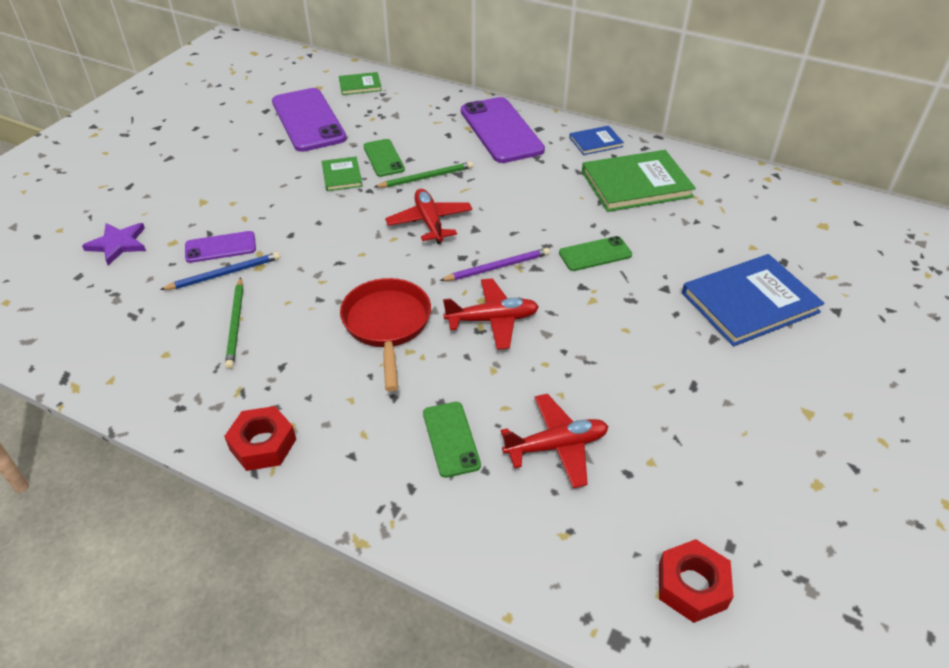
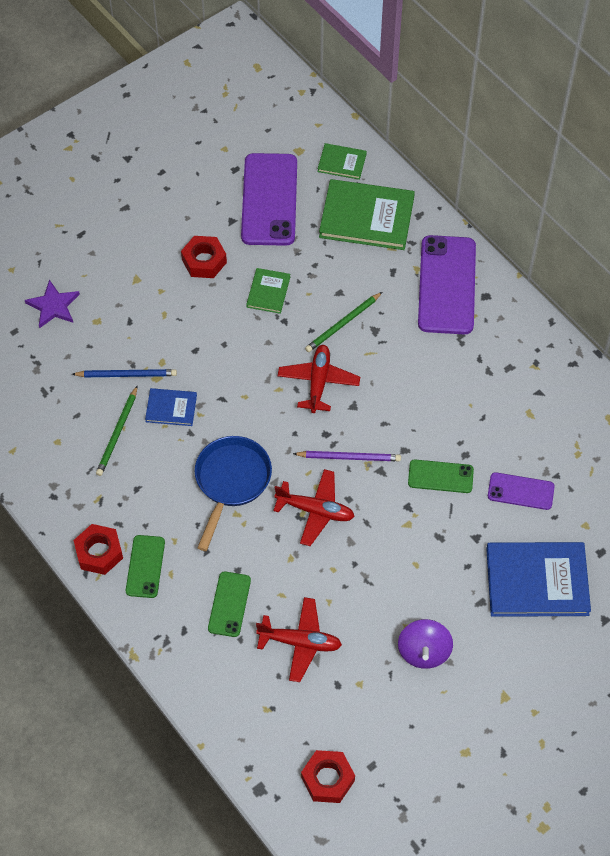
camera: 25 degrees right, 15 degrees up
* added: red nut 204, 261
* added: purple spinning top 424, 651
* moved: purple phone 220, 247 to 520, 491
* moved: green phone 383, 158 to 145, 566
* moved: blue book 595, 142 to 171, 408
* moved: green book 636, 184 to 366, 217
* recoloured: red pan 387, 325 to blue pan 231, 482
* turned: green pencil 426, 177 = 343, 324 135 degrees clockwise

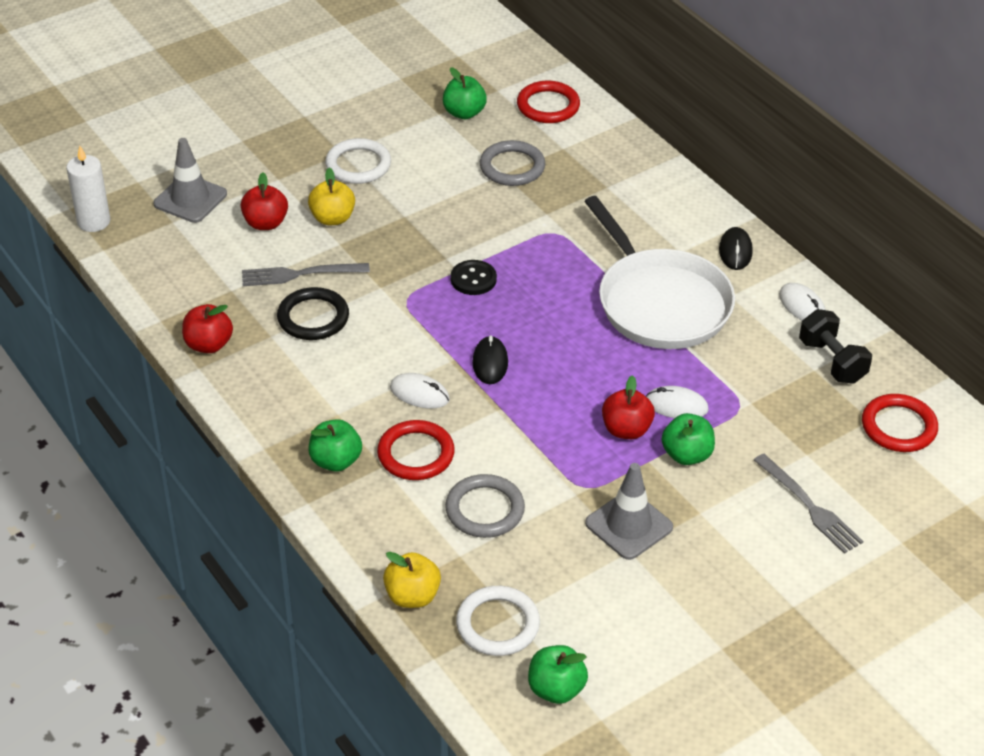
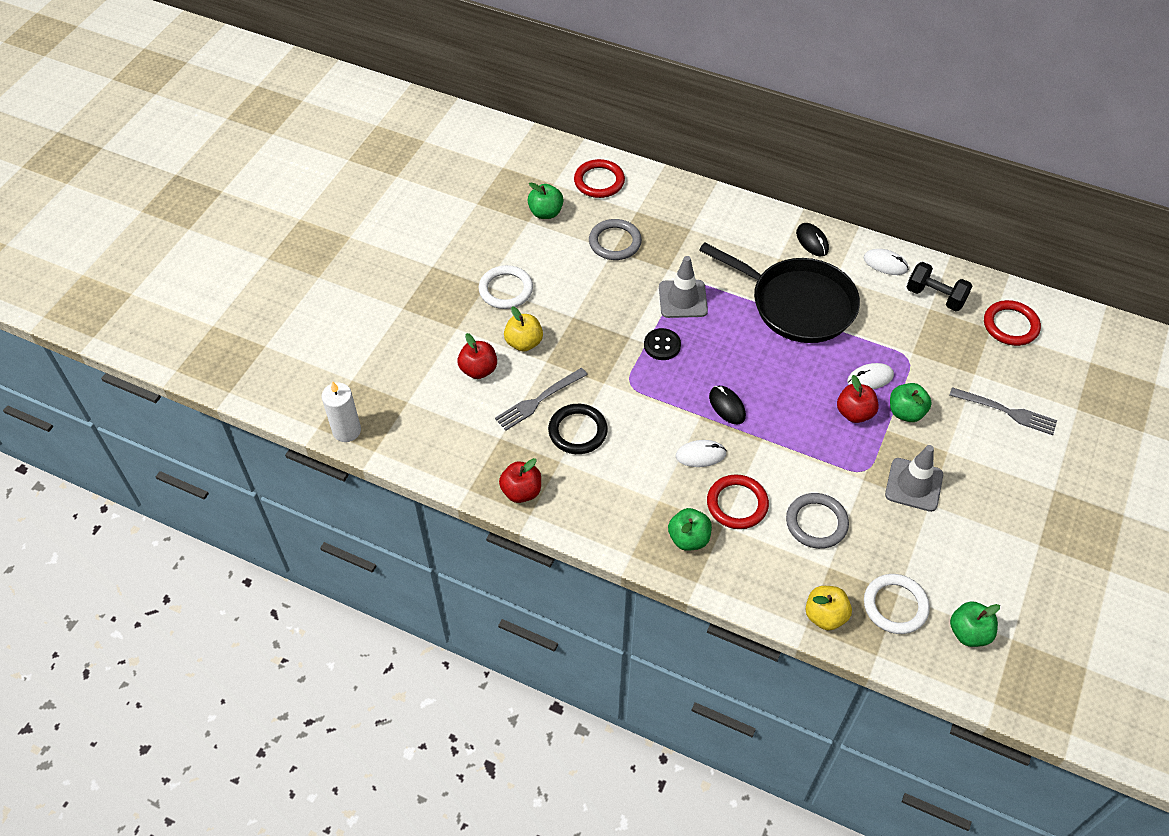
camera: 30 degrees left, 10 degrees up
* moved: grey traffic cone 190, 199 to 683, 299
* recoloured: white pan 660, 303 to black pan 798, 304

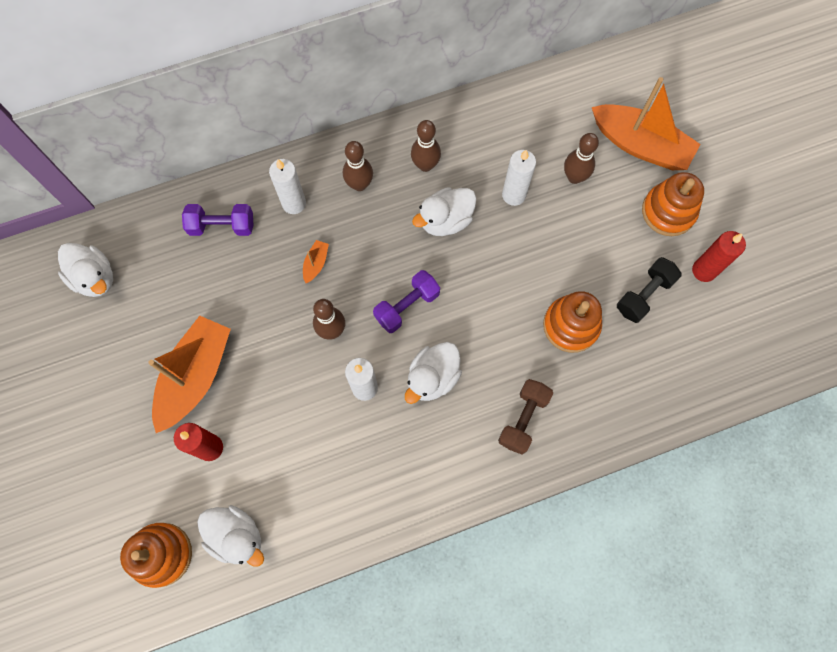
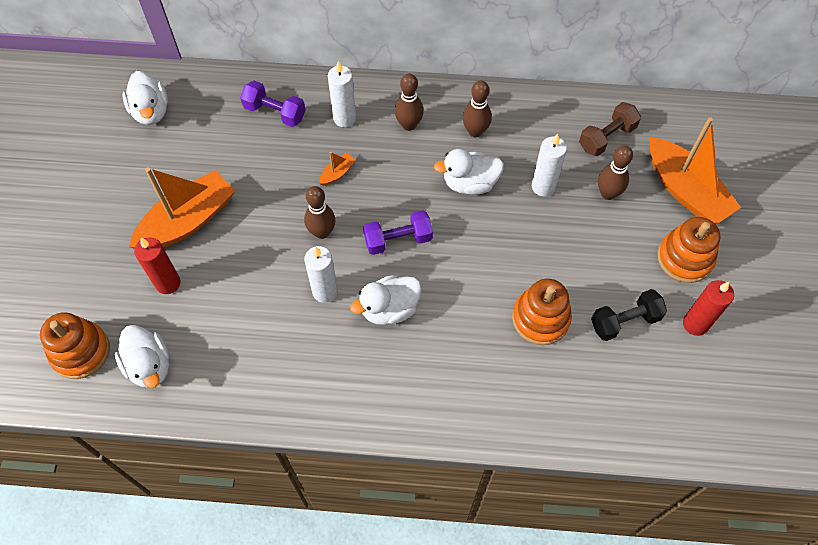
camera: 25 degrees right, 10 degrees down
* moved: brown dumbbell 523, 419 to 606, 137

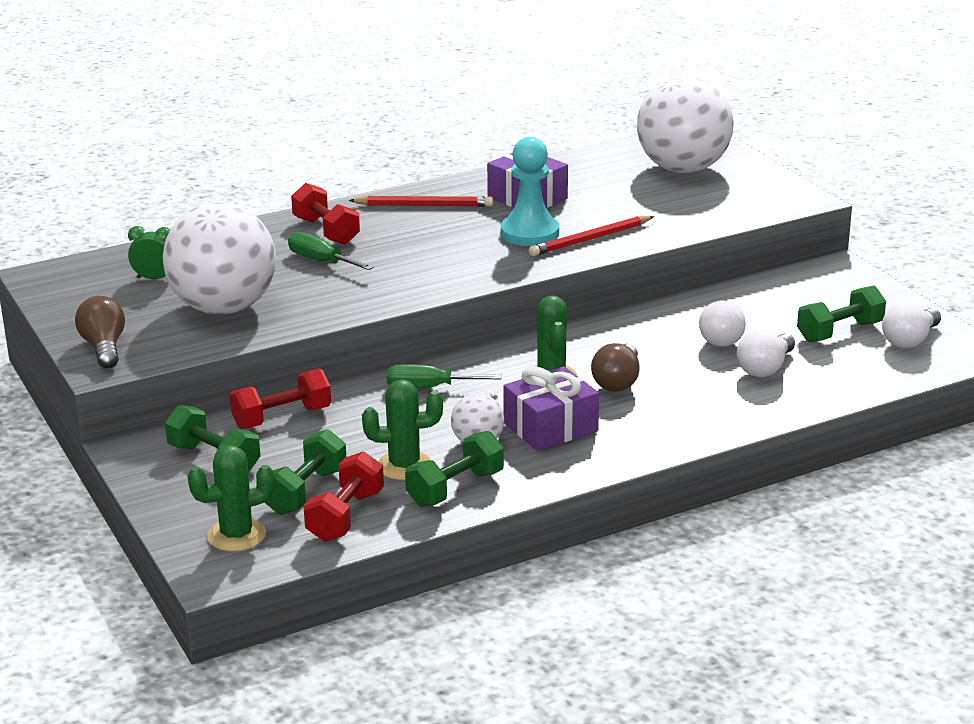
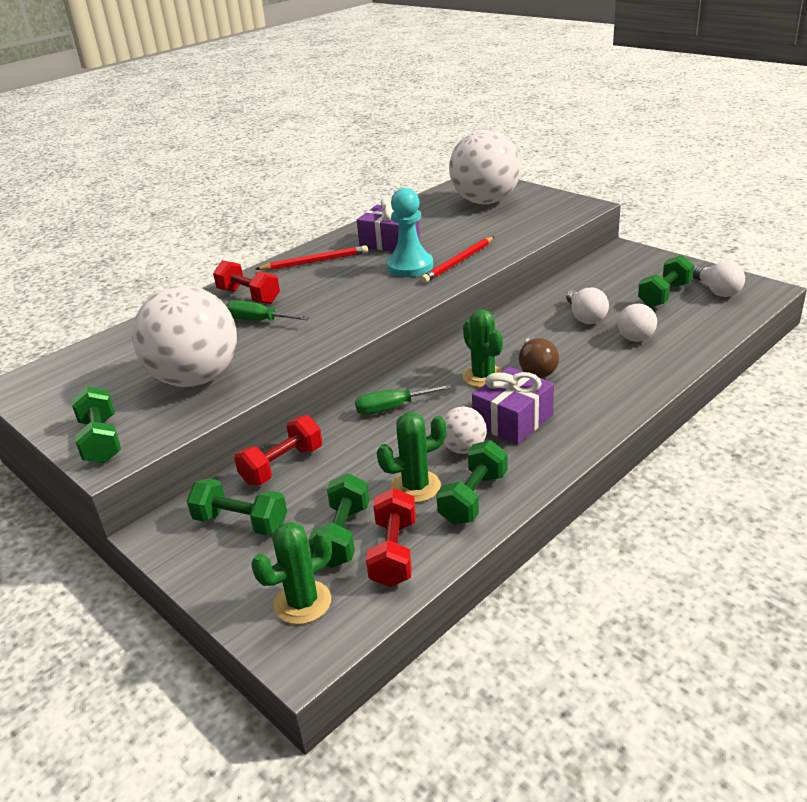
camera: 15 degrees left, 5 degrees up
* removed: green clock 155, 279
* replaced: brown light bulb 104, 347 to green dumbbell 101, 440
* turned: white light bulb 910, 340 = 717, 291 45 degrees counterclockwise

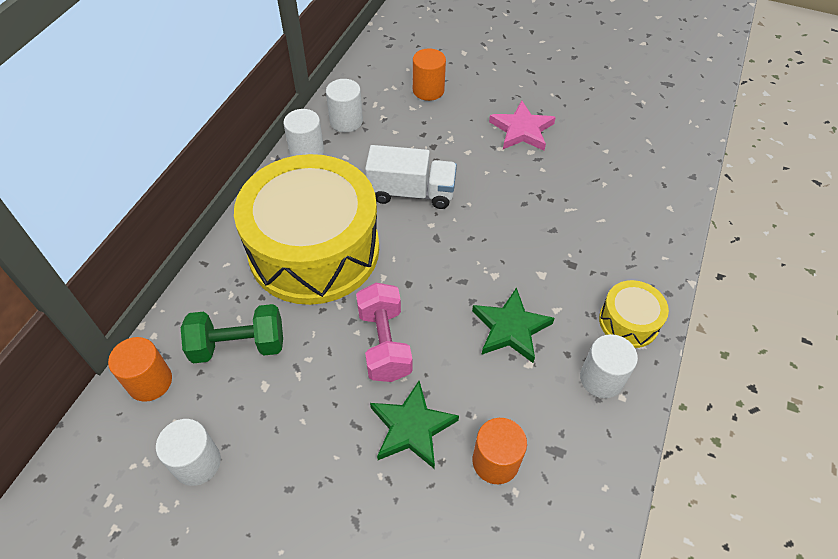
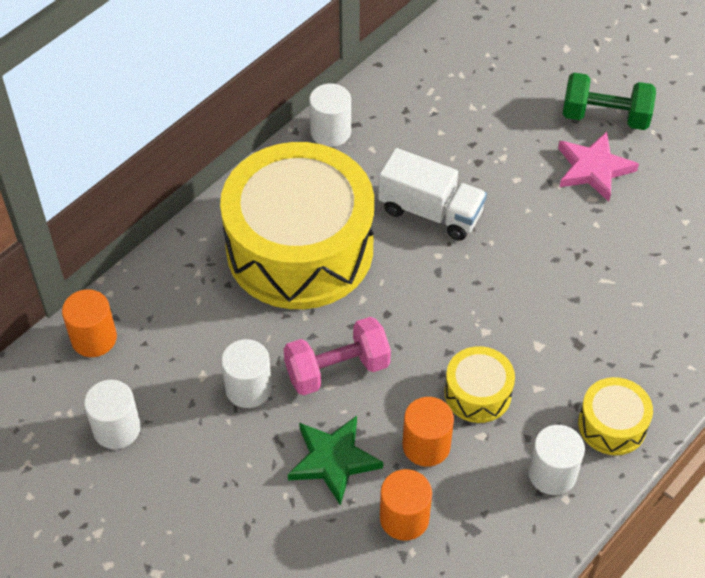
camera: 20 degrees right, 0 degrees up
* moved: green dumbbell 238, 345 to 605, 117
* moved: white cylinder 346, 121 to 248, 388
* moved: orange cylinder 428, 90 to 426, 445
* replaced: green star 510, 328 to yellow drum 477, 393
* turned: pink dumbbell 384, 343 = 337, 369 60 degrees clockwise

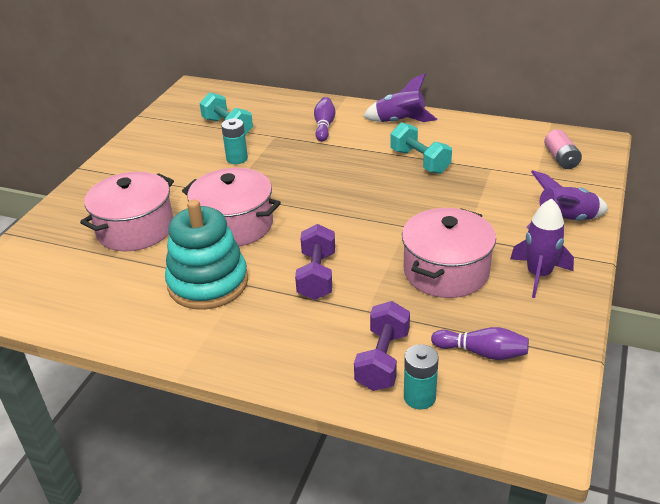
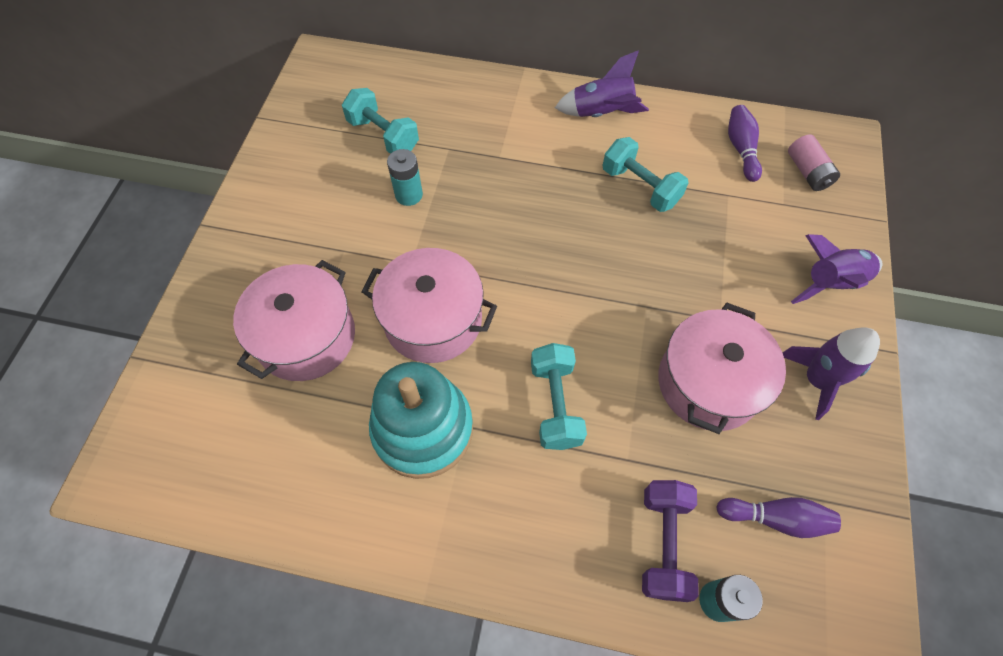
camera: 10 degrees left, 25 degrees up
* moved: purple bowling pin 324, 126 to 741, 149
* recoloured: purple dumbbell 317, 276 to turquoise dumbbell 555, 404

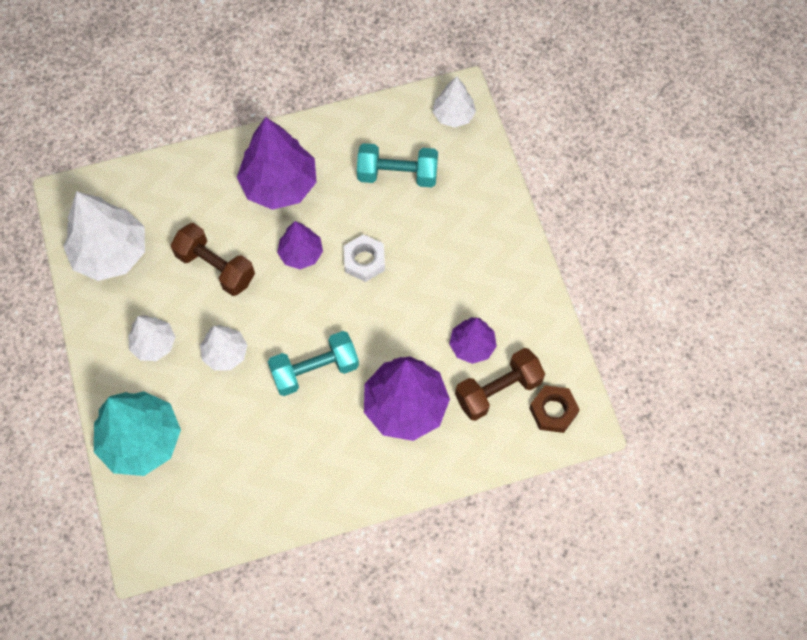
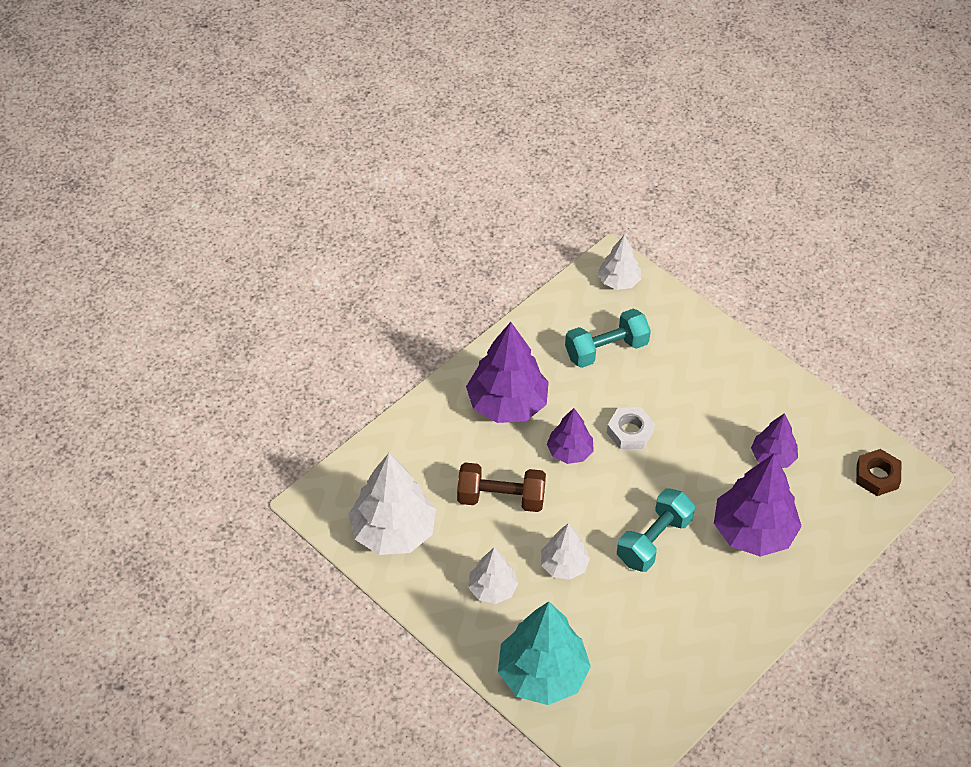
camera: 30 degrees left, 15 degrees down
* removed: brown dumbbell 498, 390

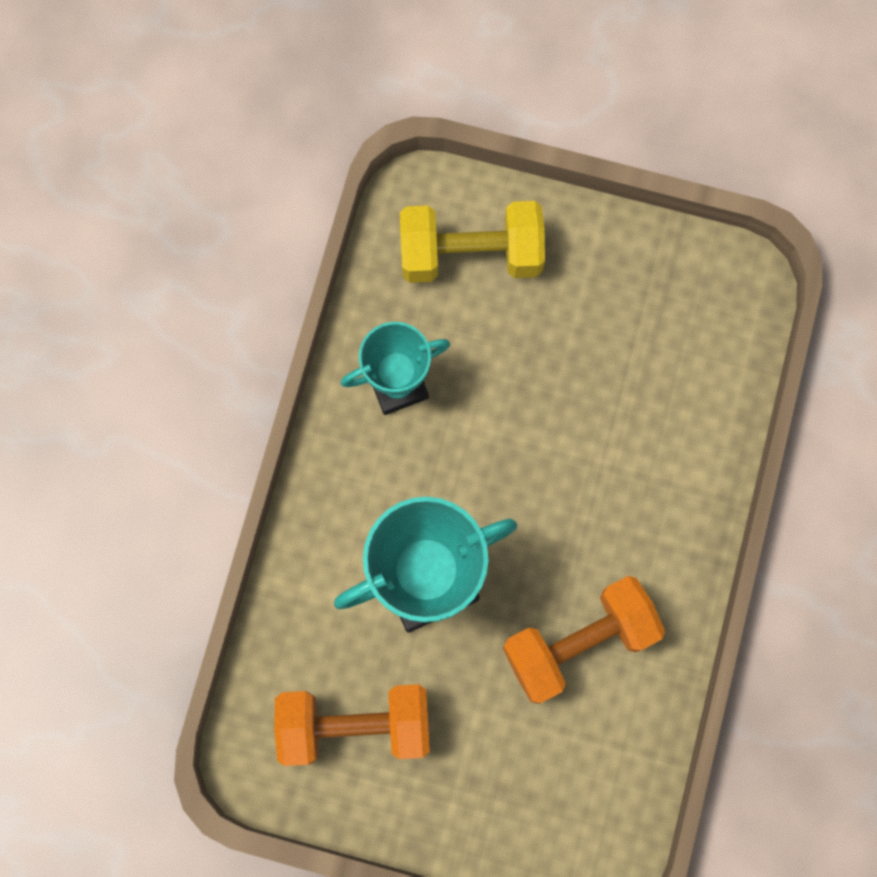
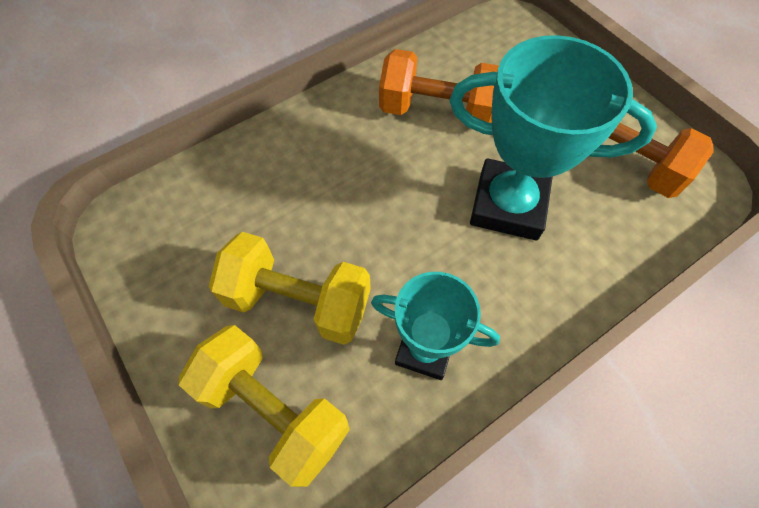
camera: 140 degrees left, 15 degrees down
* added: yellow dumbbell 298, 301

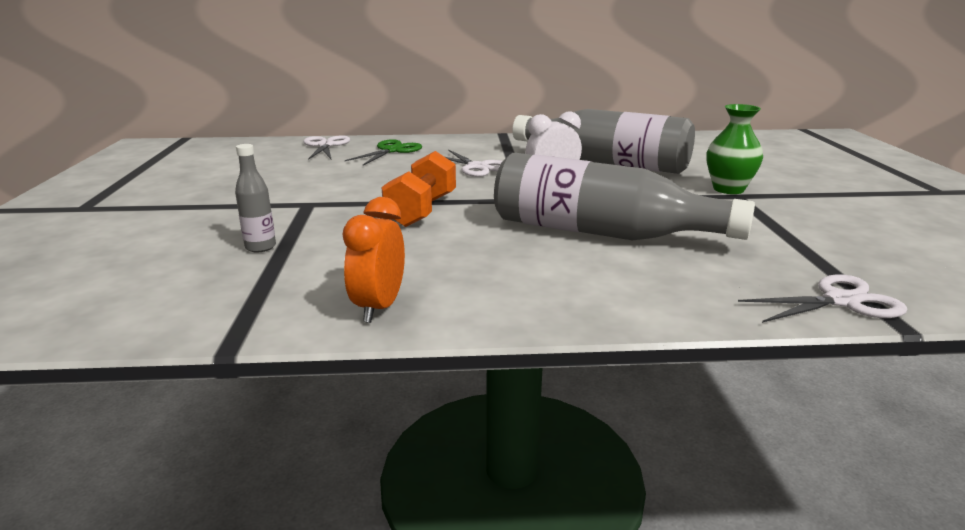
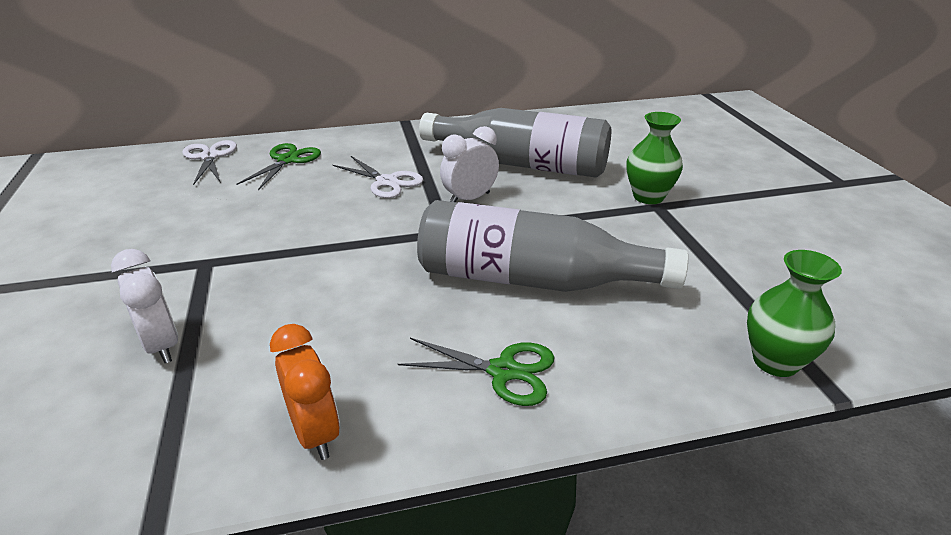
camera: 10 degrees left, 10 degrees up
* removed: orange dumbbell 421, 210
* added: green scissors 503, 371
* replaced: grey bottle 260, 247 to white clock 162, 345
* replaced: white scissors 841, 301 to green vase 775, 361
* turned: orange clock 379, 307 = 315, 433 150 degrees clockwise

